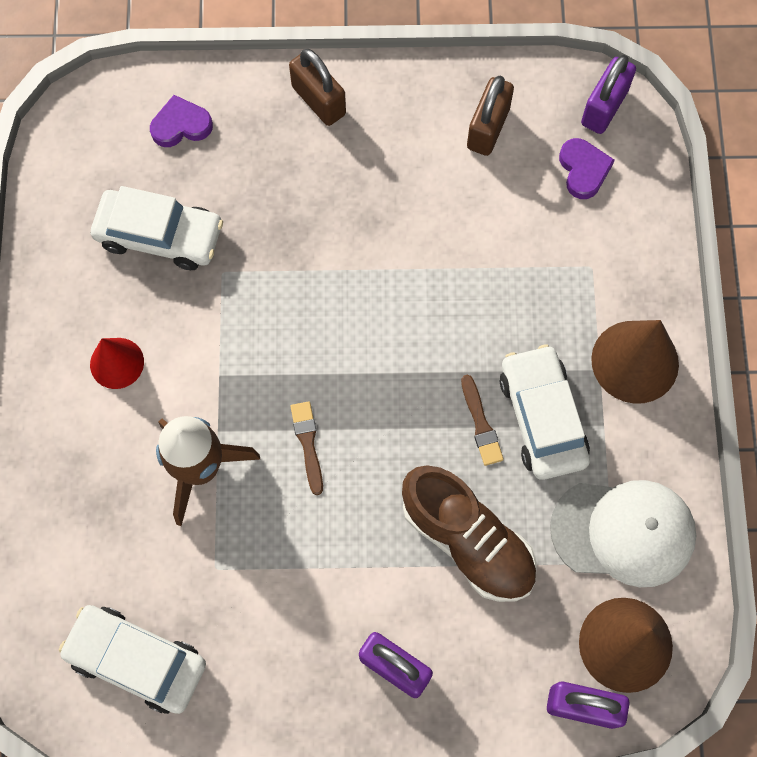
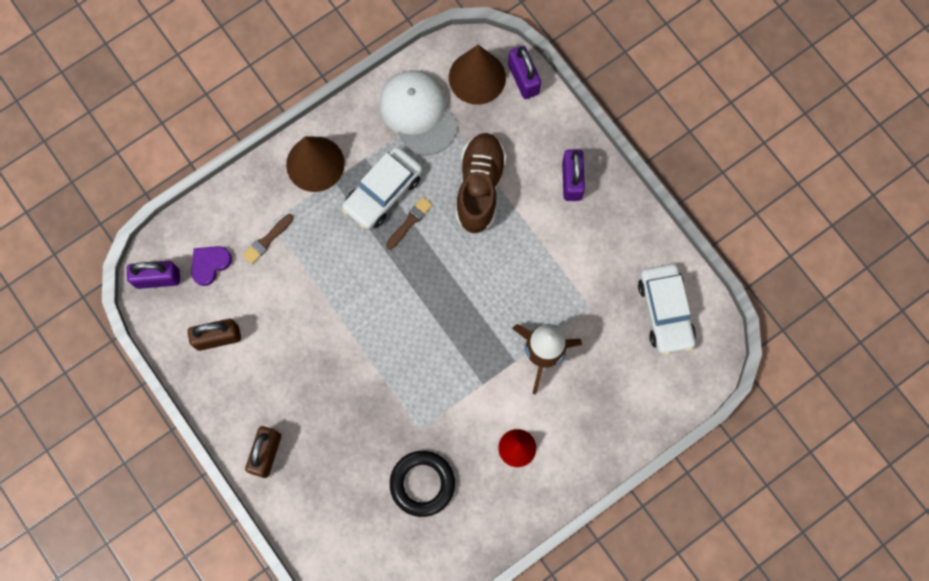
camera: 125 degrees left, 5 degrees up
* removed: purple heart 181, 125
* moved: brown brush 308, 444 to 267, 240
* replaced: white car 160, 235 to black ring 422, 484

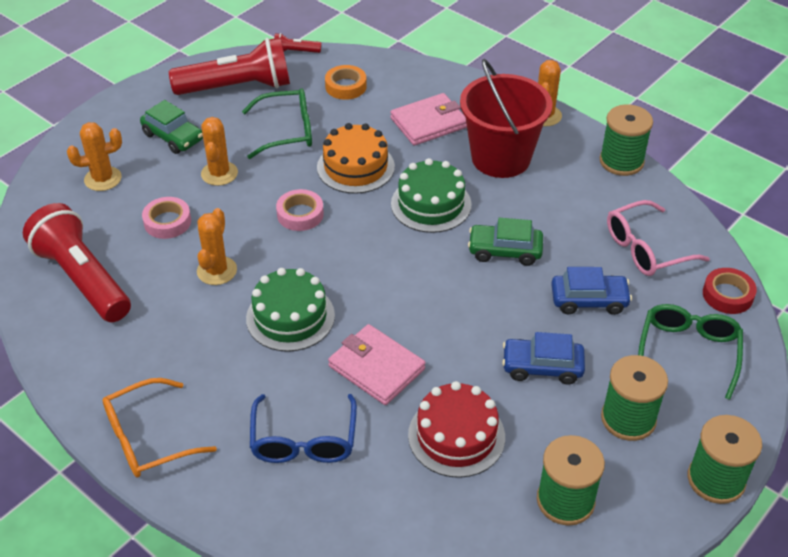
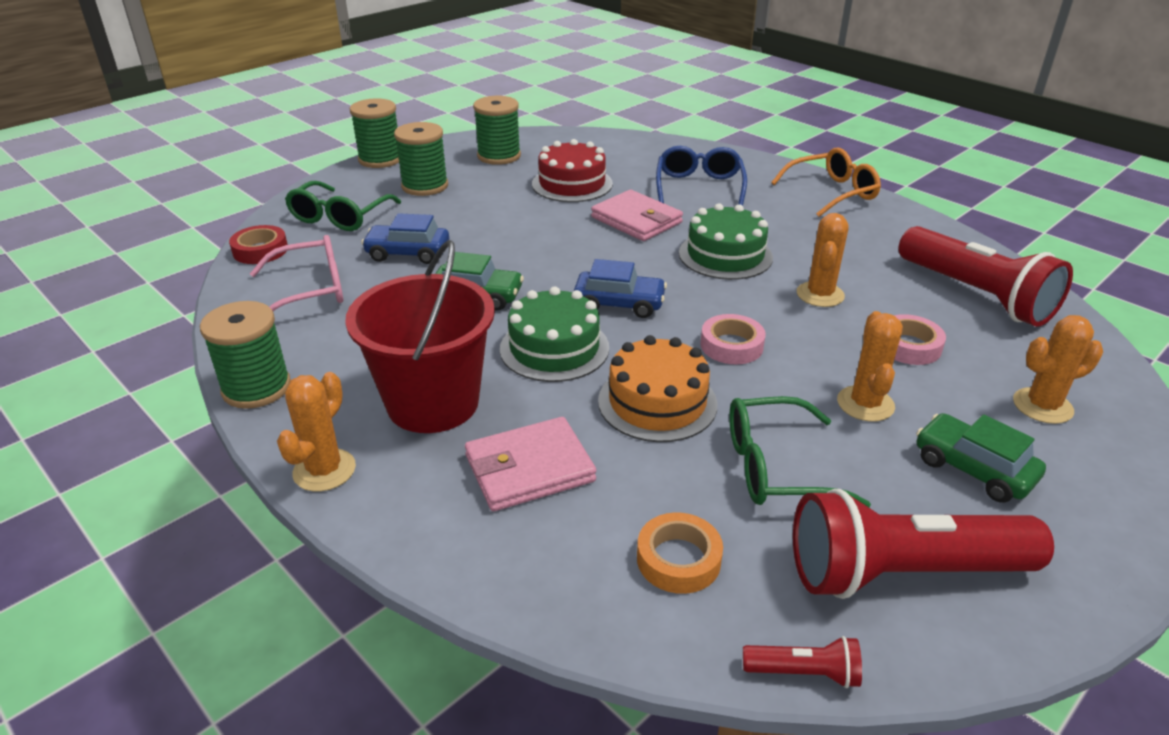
camera: 175 degrees left, 10 degrees down
* moved: blue car 542, 367 to 619, 304

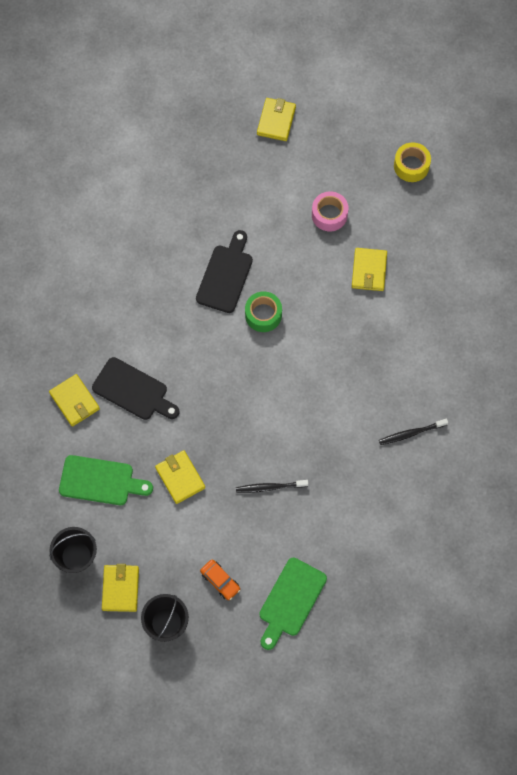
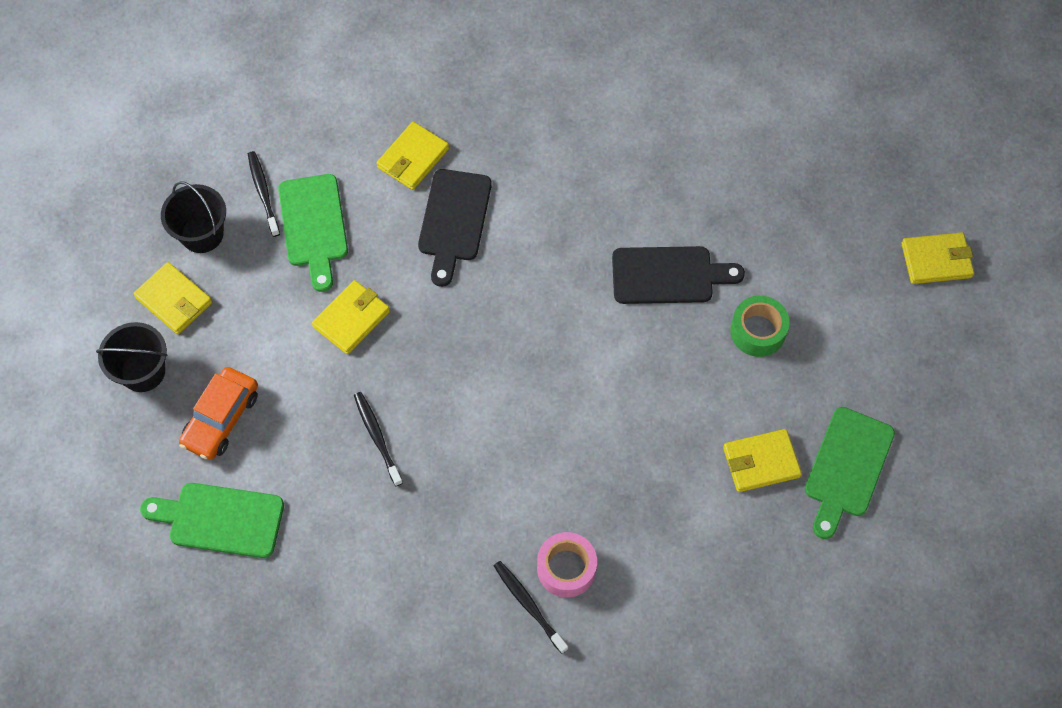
camera: 70 degrees right, 5 degrees down
* removed: yellow tape 411, 166
* added: black toothbrush 263, 192
* added: green cutting board 847, 468
* moved: green tape 263, 315 to 757, 331
* moved: pink tape 329, 215 to 566, 568
* turned: yellow wallet 120, 589 = 174, 300 60 degrees clockwise
* resized: orange car 220, 581 = 221, 418 x1.51

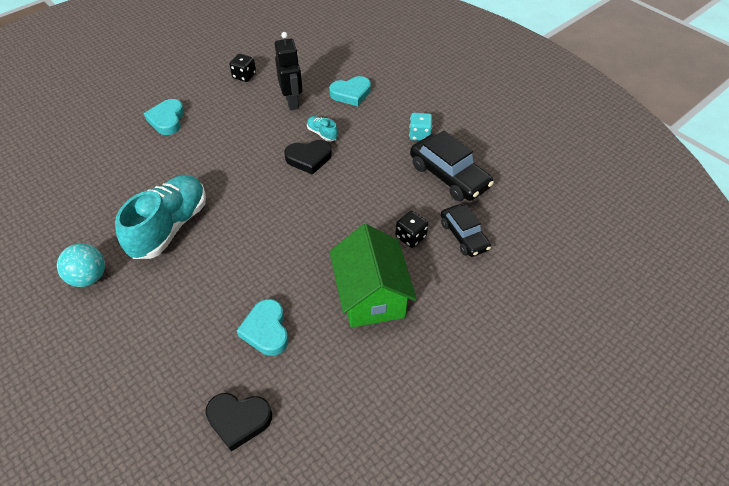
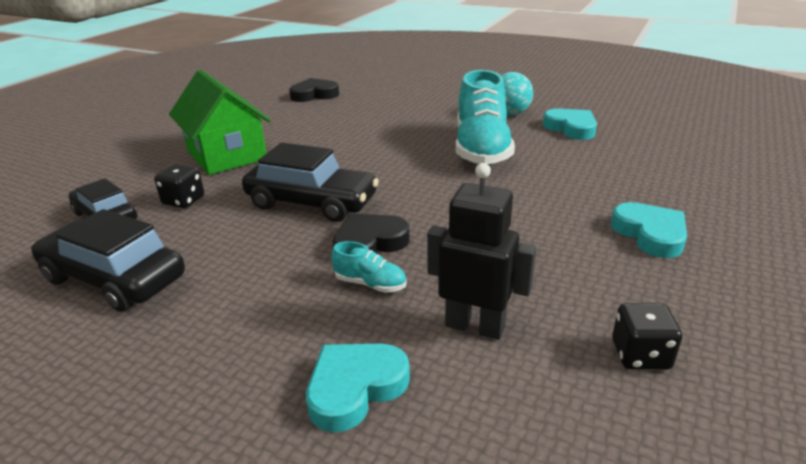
camera: 160 degrees right, 20 degrees down
* removed: turquoise dice 419, 135
* added: black car 312, 202
* moved: turquoise heart 266, 330 to 571, 128
* turned: black robot 292, 102 = 475, 326 150 degrees clockwise

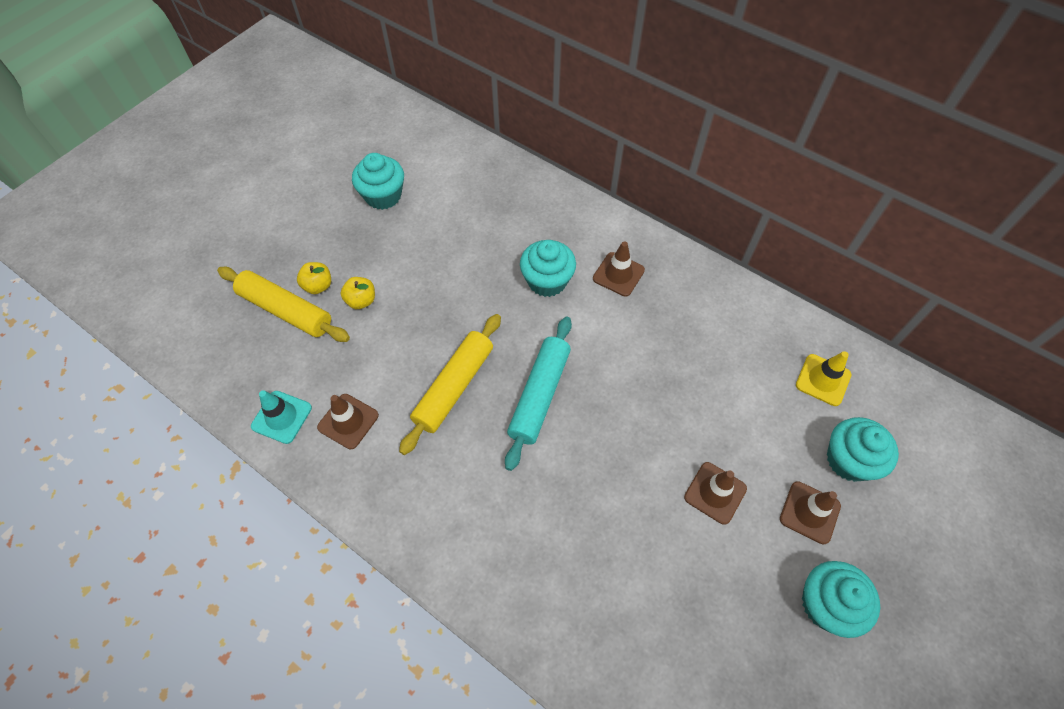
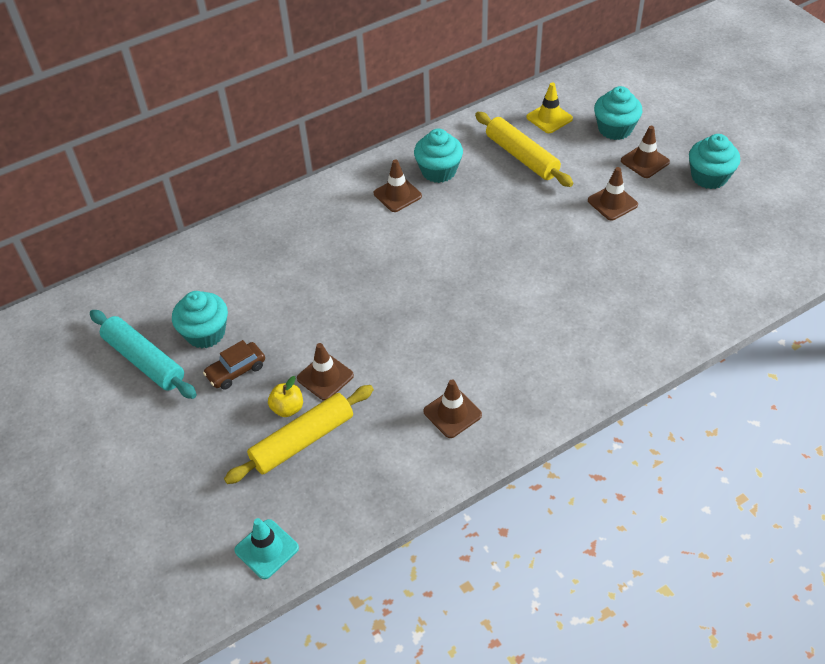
camera: 65 degrees left, 10 degrees down
* added: brown car 236, 371
* moved: turquoise traffic cone 281, 417 to 266, 549
* moved: yellow rolling pin 454, 387 to 522, 156
* moved: turquoise rolling pin 539, 395 to 144, 360
* moved: turquoise cupcake 547, 281 to 438, 171
* replaced: yellow apple 361, 301 to brown traffic cone 325, 377

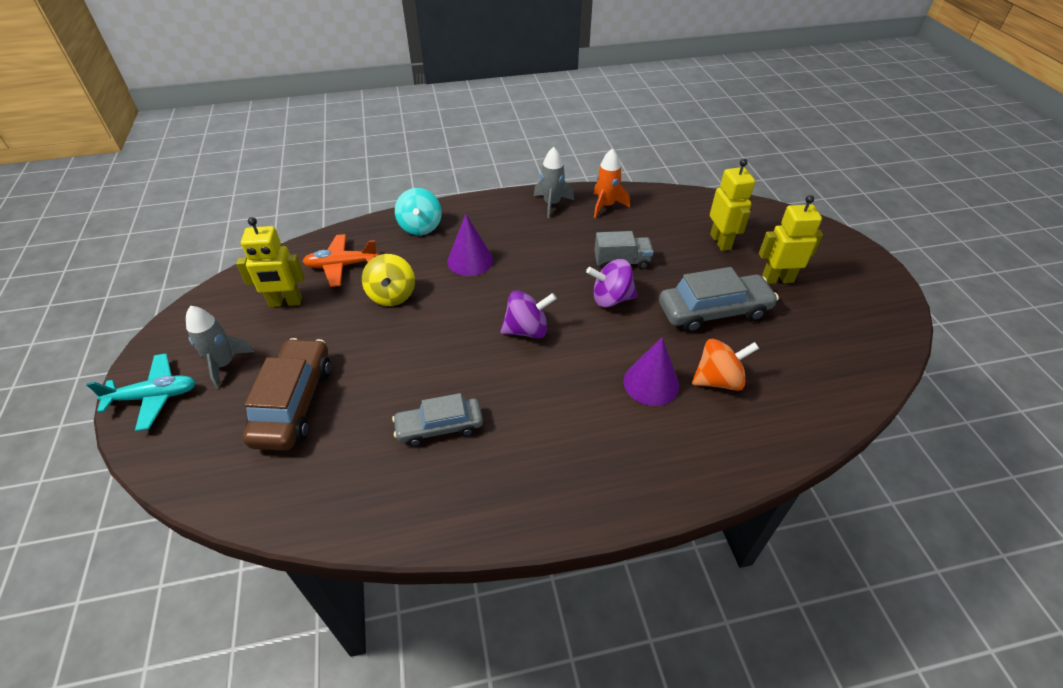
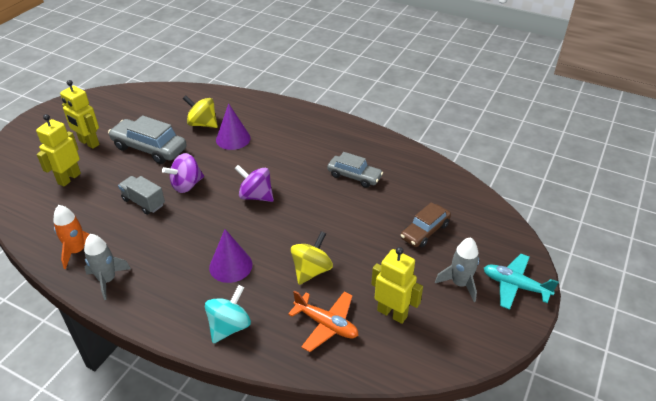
camera: 140 degrees left, 5 degrees down
* recoloured: orange spinning top 718, 380 to yellow spinning top 202, 124
* turned: purple spinning top 611, 299 = 186, 185 105 degrees clockwise
* resized: brown car 294, 403 = 425, 231 x0.65

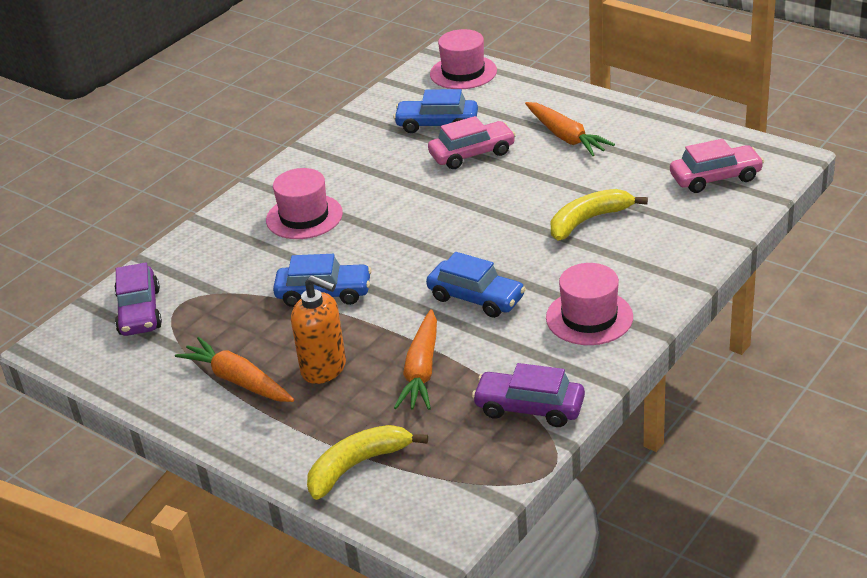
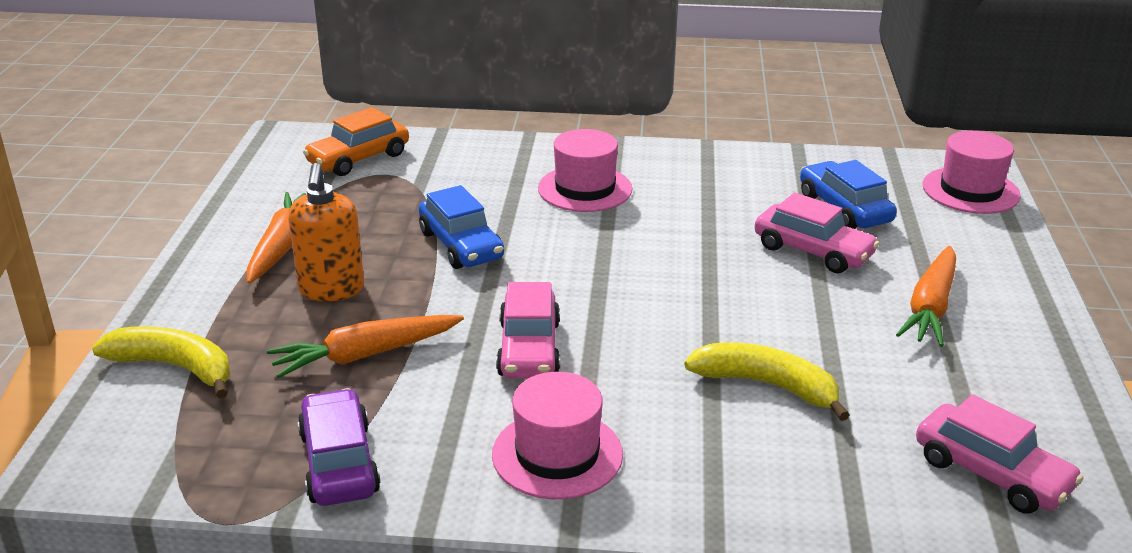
camera: 55 degrees right, 5 degrees down
* recoloured: purple car 139, 312 to orange car 358, 159
* recoloured: blue car 476, 298 to pink car 529, 349

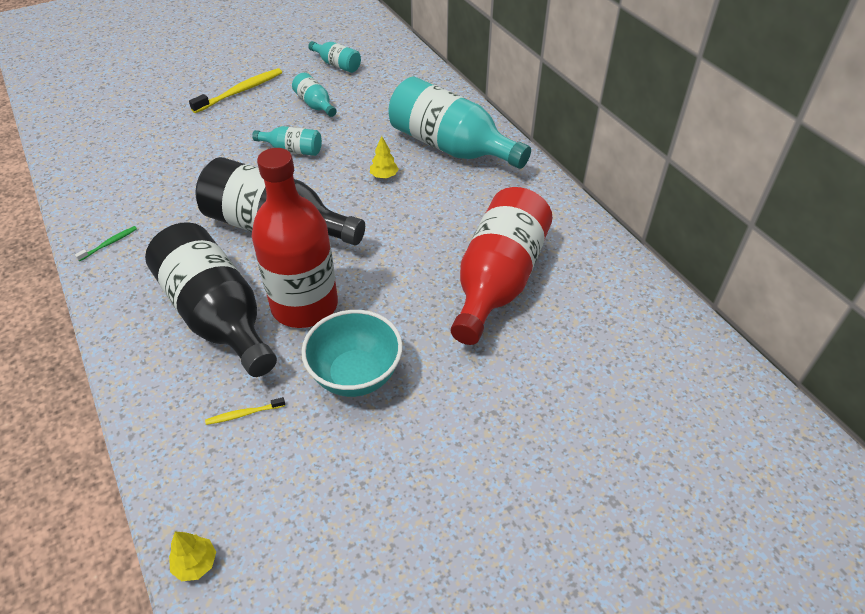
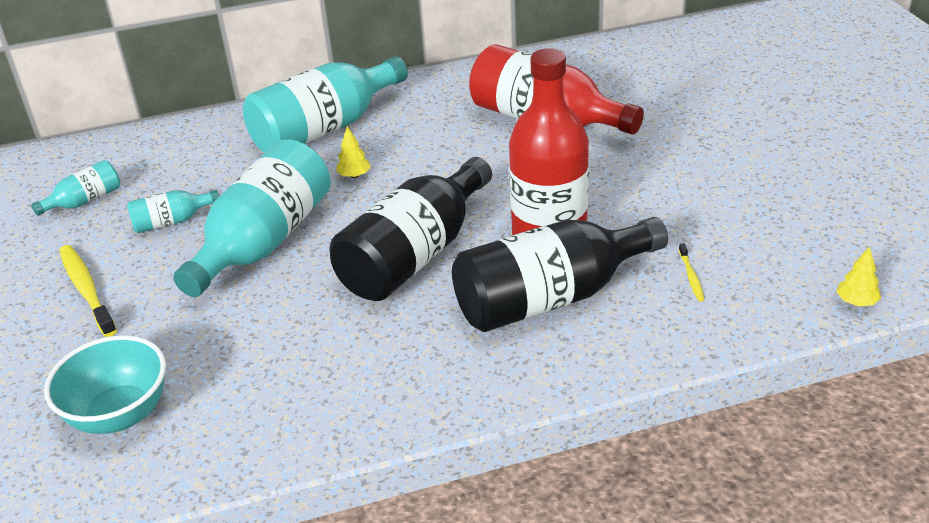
camera: 75 degrees left, 10 degrees down
* removed: green toothbrush 109, 243
* moved: turquoise bowl 356, 375 to 120, 414
* resized: turquoise bottle 292, 150 = 264, 242 x2.18

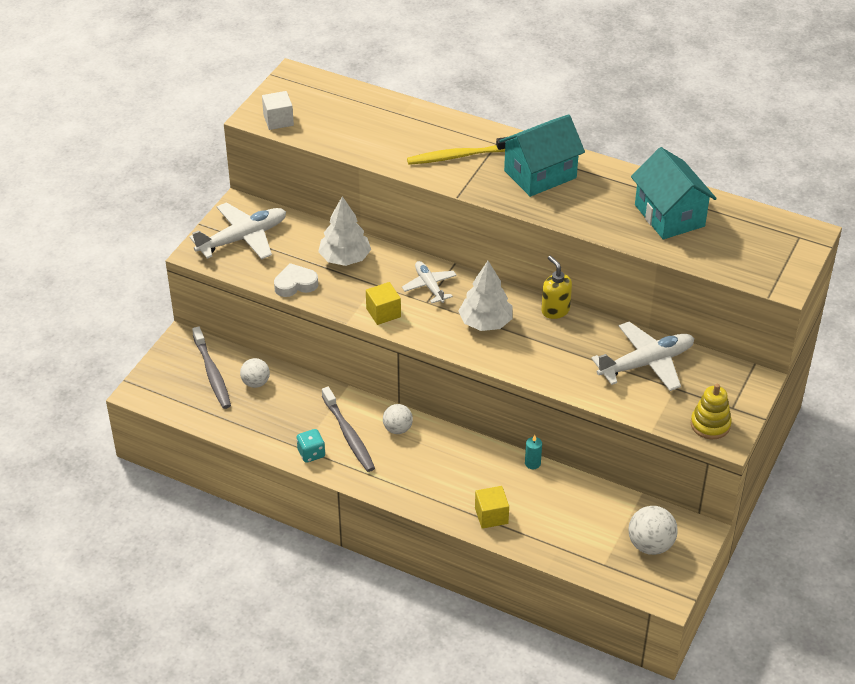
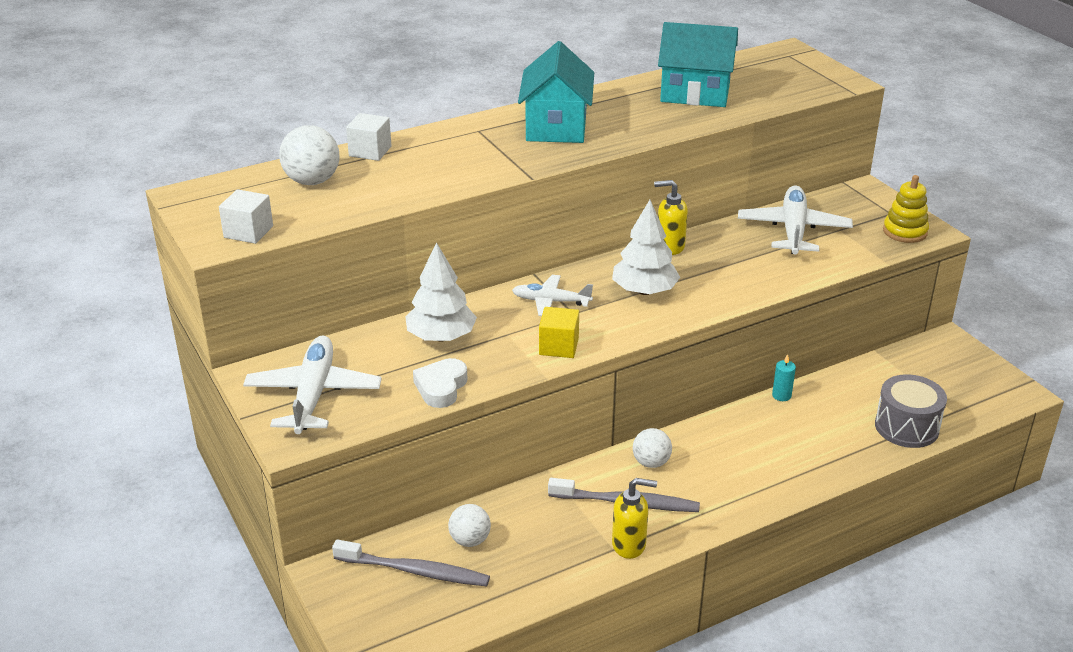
camera: 55 degrees left, 10 degrees down
* removed: yellow toothbrush 459, 156
* removed: yellow cube 491, 516
* added: white cube 370, 151
* added: grey drum 906, 427
* moved: white ball 650, 545 to 312, 181
* replaced: turquoise dice 311, 453 to yellow soap dispenser 629, 545

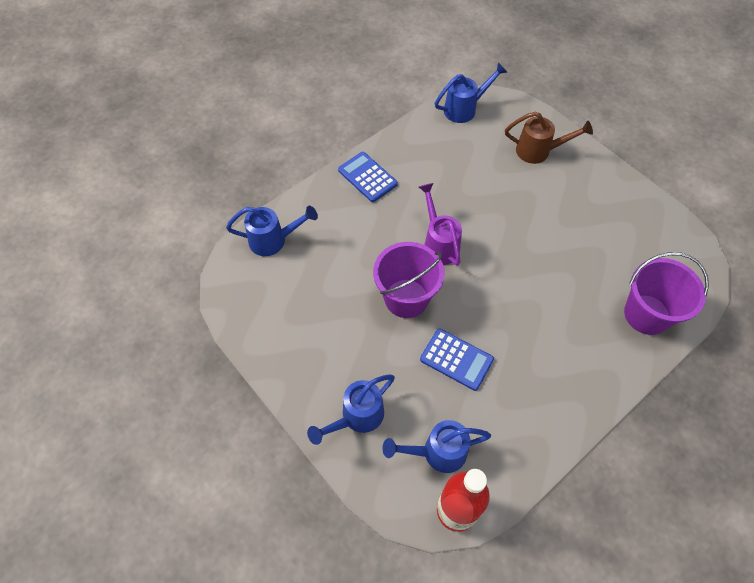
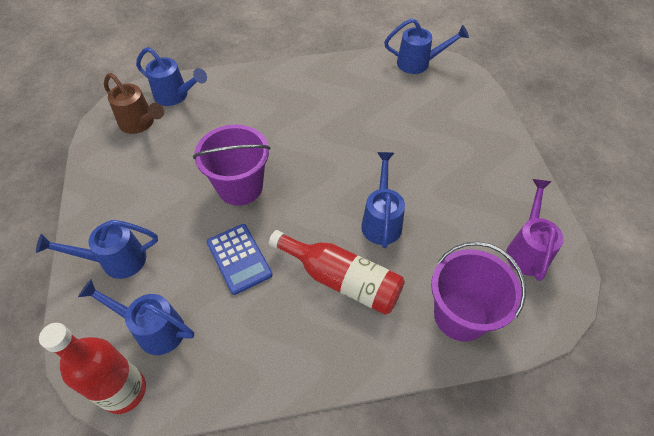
camera: 30 degrees right, 5 degrees down
* removed: blue calculator 367, 177
* added: red bottle 342, 280
* added: blue watering can 381, 220
* moved: purple watering can 439, 243 to 527, 249
* moved: brown watering can 539, 151 to 140, 124

